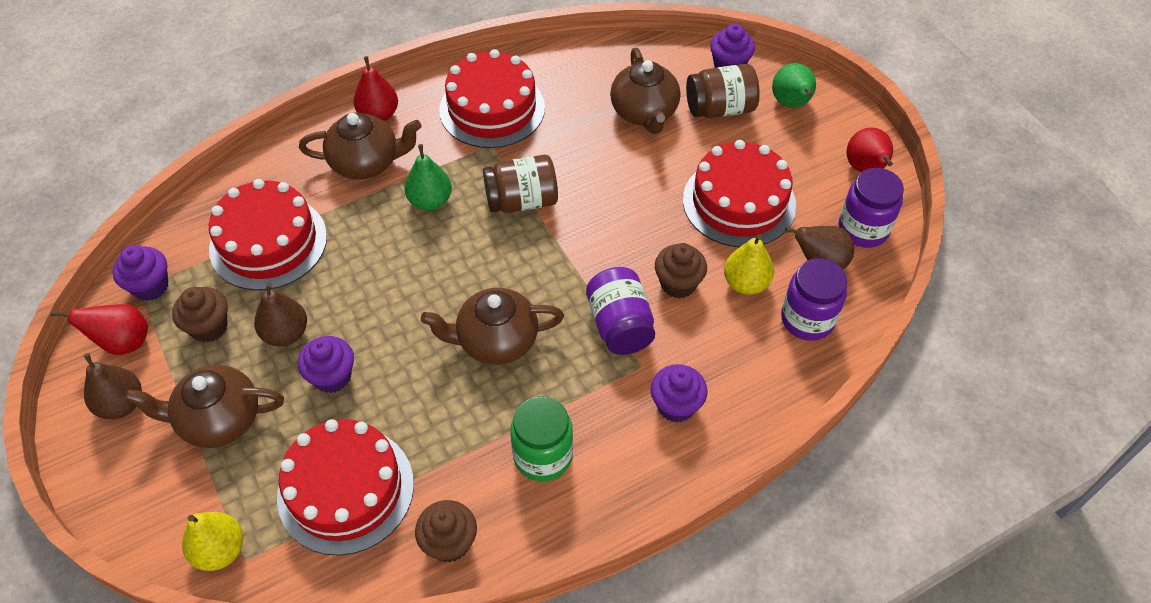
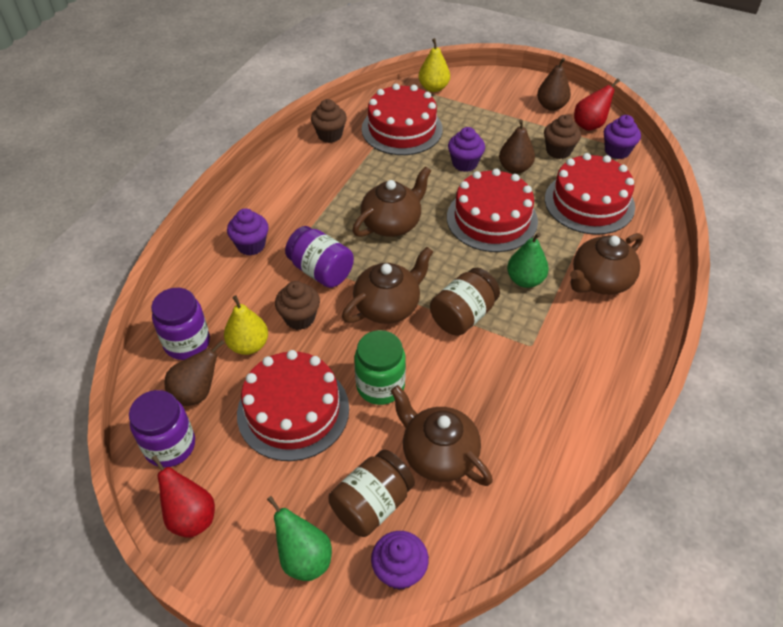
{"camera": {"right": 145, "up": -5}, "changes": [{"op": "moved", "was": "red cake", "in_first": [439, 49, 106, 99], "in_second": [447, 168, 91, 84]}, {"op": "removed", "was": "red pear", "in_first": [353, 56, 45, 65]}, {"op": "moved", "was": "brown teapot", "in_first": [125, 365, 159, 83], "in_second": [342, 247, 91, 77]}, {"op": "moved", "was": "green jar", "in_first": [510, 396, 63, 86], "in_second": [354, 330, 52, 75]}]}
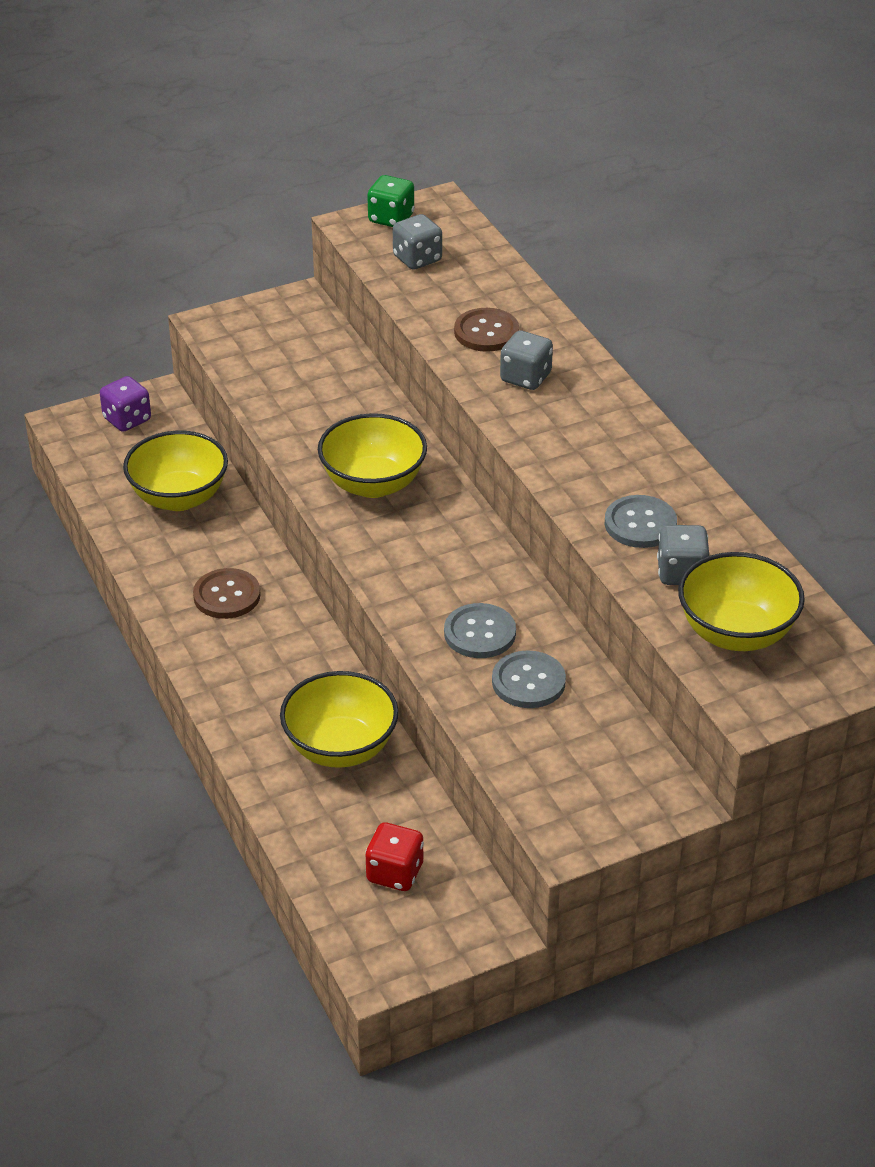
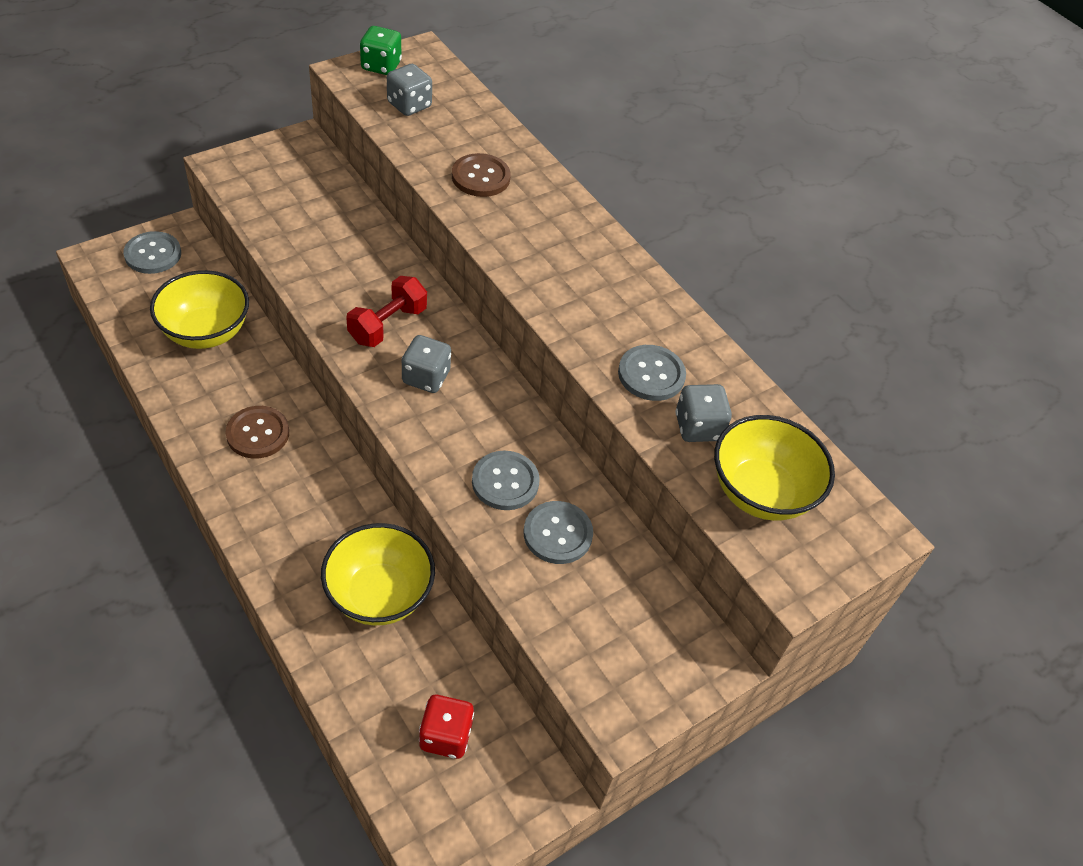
{"camera": {"right": -15, "up": 10}, "changes": [{"op": "moved", "was": "grey dice", "in_first": [500, 331, 53, 59], "in_second": [402, 335, 49, 58]}, {"op": "replaced", "was": "purple dice", "now": "grey button", "in_first": [100, 376, 51, 56], "in_second": [123, 231, 58, 43]}, {"op": "replaced", "was": "yellow bowl", "now": "red dumbbell", "in_first": [318, 413, 109, 85], "in_second": [346, 276, 81, 71]}]}
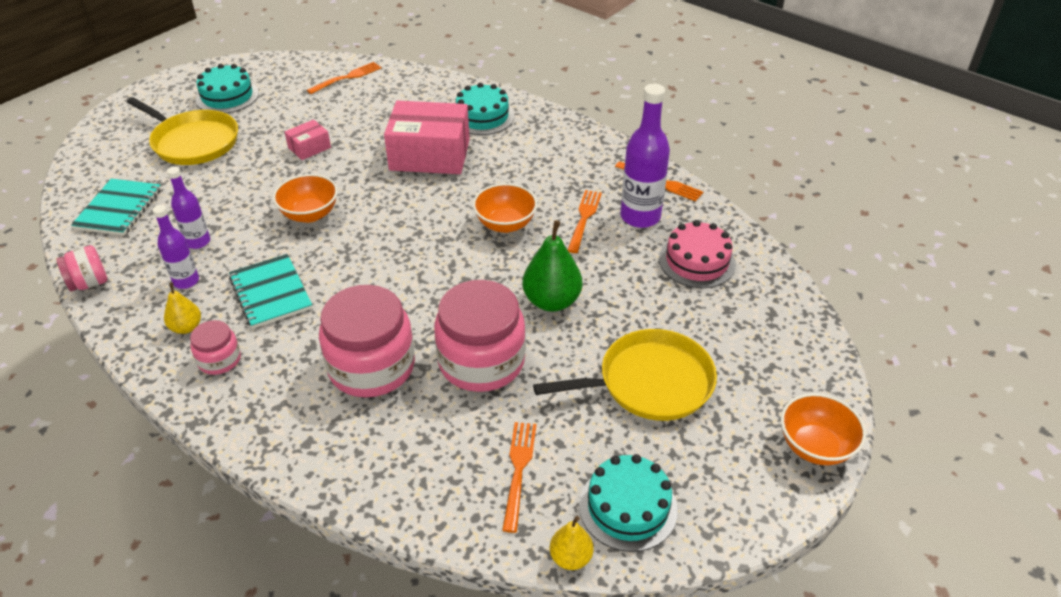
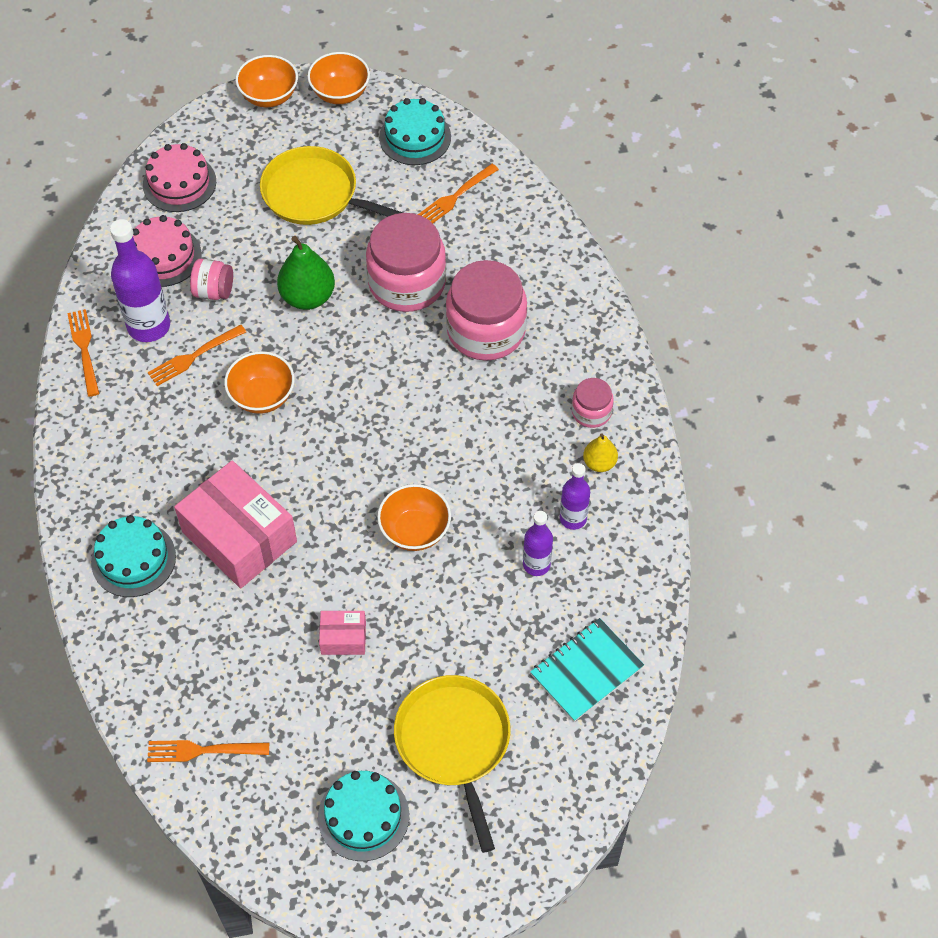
{"camera": {"right": -140, "up": 15}, "changes": [{"op": "moved", "was": "pink jar", "in_first": [56, 245, 52, 46], "in_second": [190, 259, 43, 41]}, {"op": "removed", "was": "turquoise notebook", "in_first": [229, 254, 83, 75]}, {"op": "removed", "was": "yellow pear", "in_first": [550, 516, 44, 54]}, {"op": "added", "now": "orange bowl", "in_second": [307, 52, 63, 52]}, {"op": "added", "now": "pink cake", "in_second": [143, 143, 73, 69]}]}
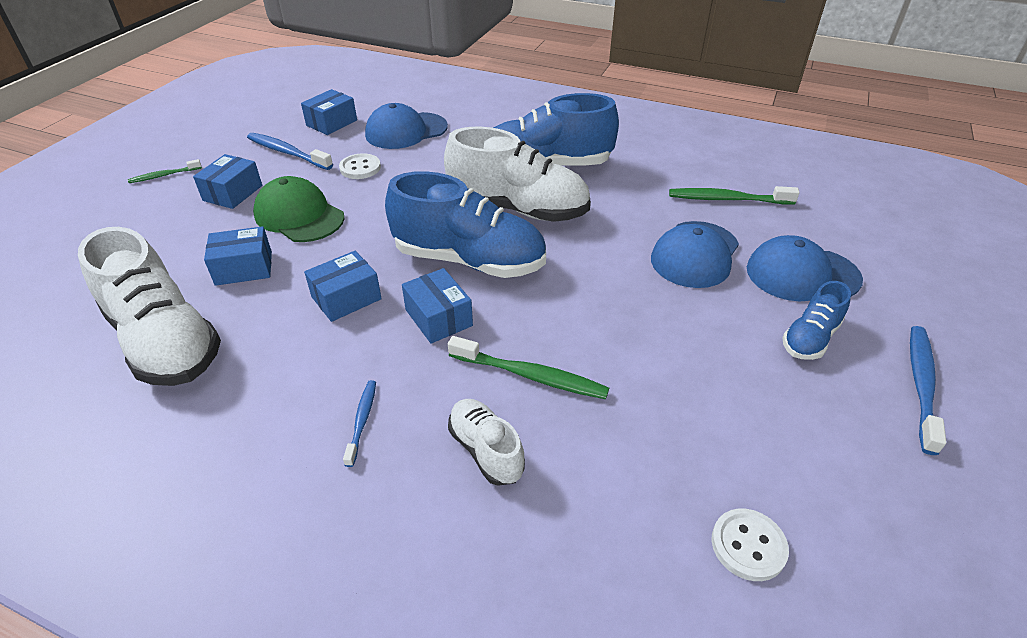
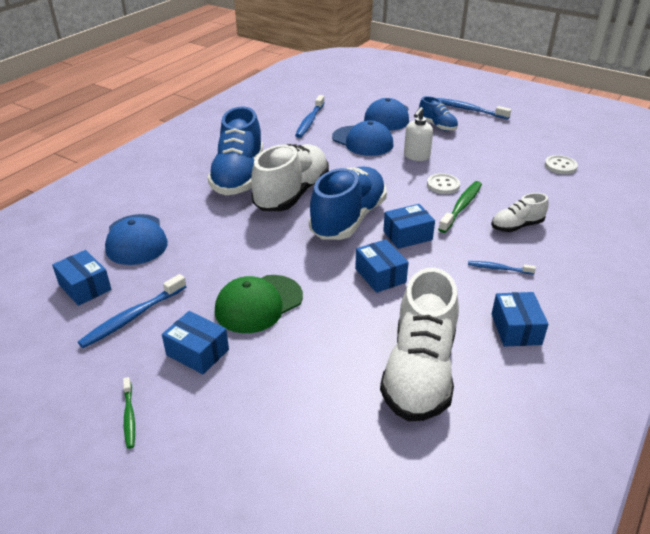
{"camera": {"right": -80, "up": -5}, "changes": [{"op": "moved", "was": "white button", "in_first": [339, 153, 42, 26], "in_second": [427, 173, 33, 21]}, {"op": "recoloured", "was": "green toothbrush", "now": "blue toothbrush", "in_first": [669, 186, 131, 19], "in_second": [295, 95, 30, 43]}, {"op": "moved", "was": "blue box", "in_first": [204, 226, 68, 60], "in_second": [492, 292, 57, 55]}, {"op": "turned", "was": "white shoe", "in_first": [78, 227, 143, 159], "in_second": [380, 268, 79, 154], "clockwise": 135}, {"op": "added", "now": "white soap dispenser", "in_second": [404, 107, 29, 54]}]}
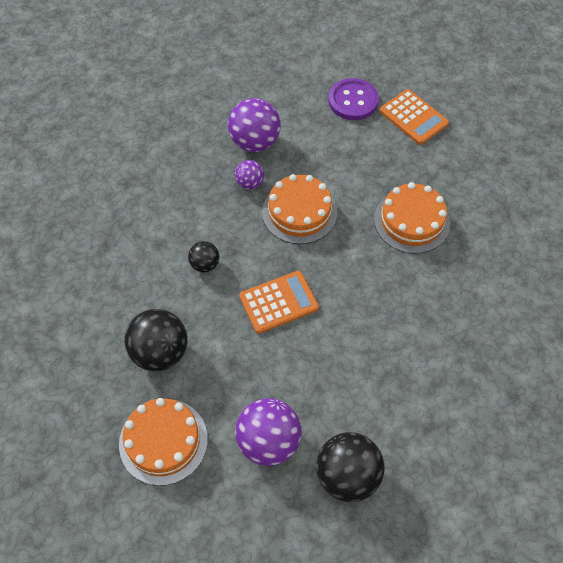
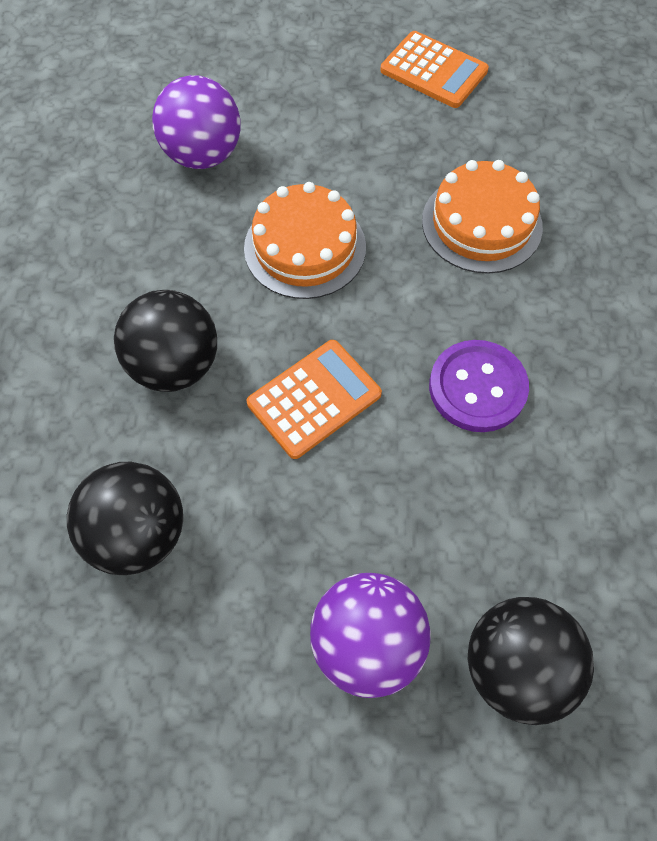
{"camera": {"right": -15, "up": 5}, "changes": [{"op": "moved", "was": "purple button", "in_first": [328, 78, 51, 42], "in_second": [429, 340, 100, 92]}, {"op": "removed", "was": "purple ball", "in_first": [235, 160, 29, 29]}, {"op": "resized", "was": "black ball", "in_first": [188, 241, 31, 31], "in_second": [114, 290, 103, 102], "ratio": 1.85}, {"op": "removed", "was": "orange cake", "in_first": [119, 398, 89, 88]}]}
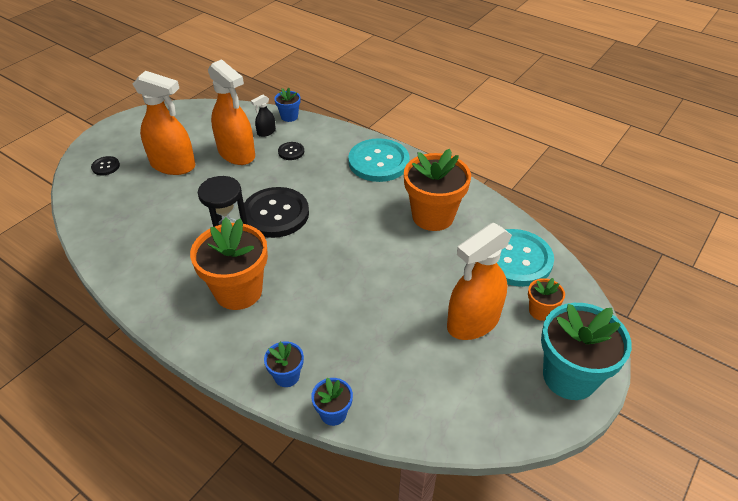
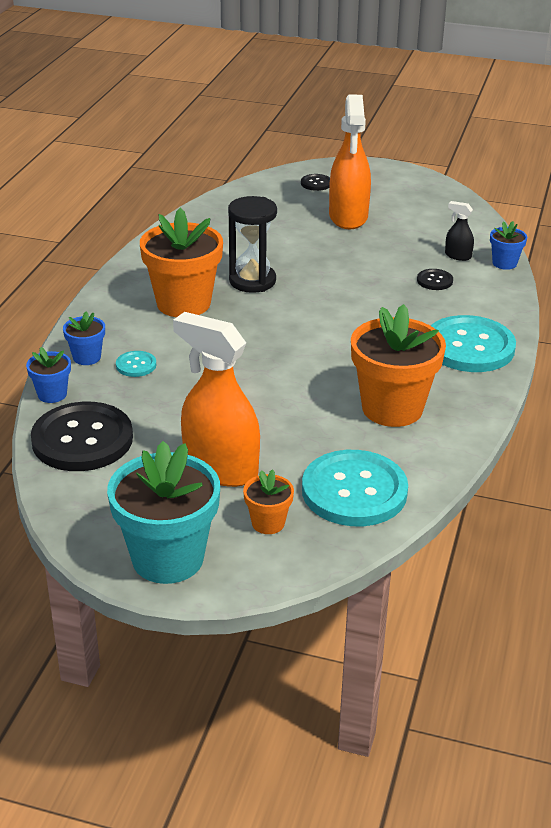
{"camera": {"right": 70, "up": -10}, "changes": [{"op": "removed", "was": "orange spray bottle", "in_first": [208, 59, 47, 106]}, {"op": "moved", "was": "black button", "in_first": [244, 187, 65, 51], "in_second": [31, 402, 102, 69]}, {"op": "added", "now": "turquoise button", "in_second": [116, 351, 40, 26]}]}
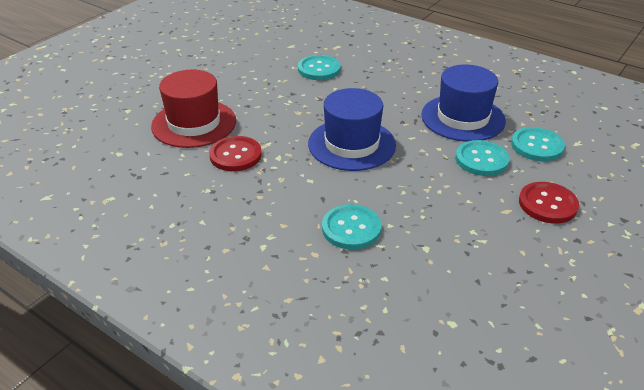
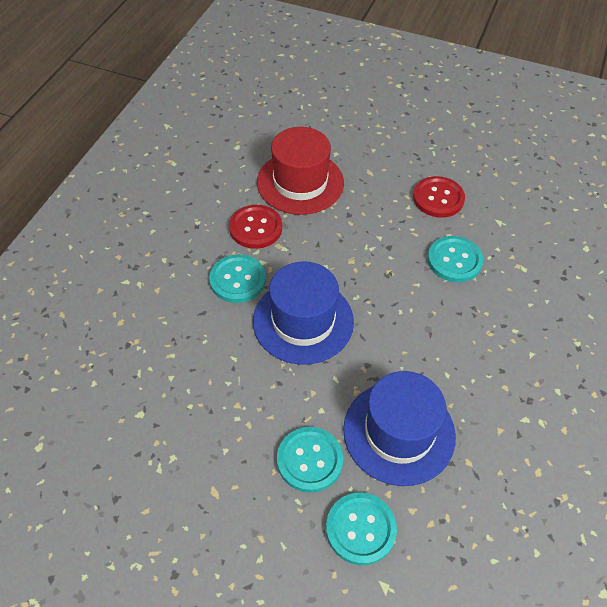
{"camera": {"right": 75, "up": 15}, "changes": [{"op": "moved", "was": "red button", "in_first": [519, 182, 60, 42], "in_second": [413, 176, 52, 42]}, {"op": "moved", "was": "turquoise button", "in_first": [322, 204, 59, 46], "in_second": [209, 254, 57, 49]}]}
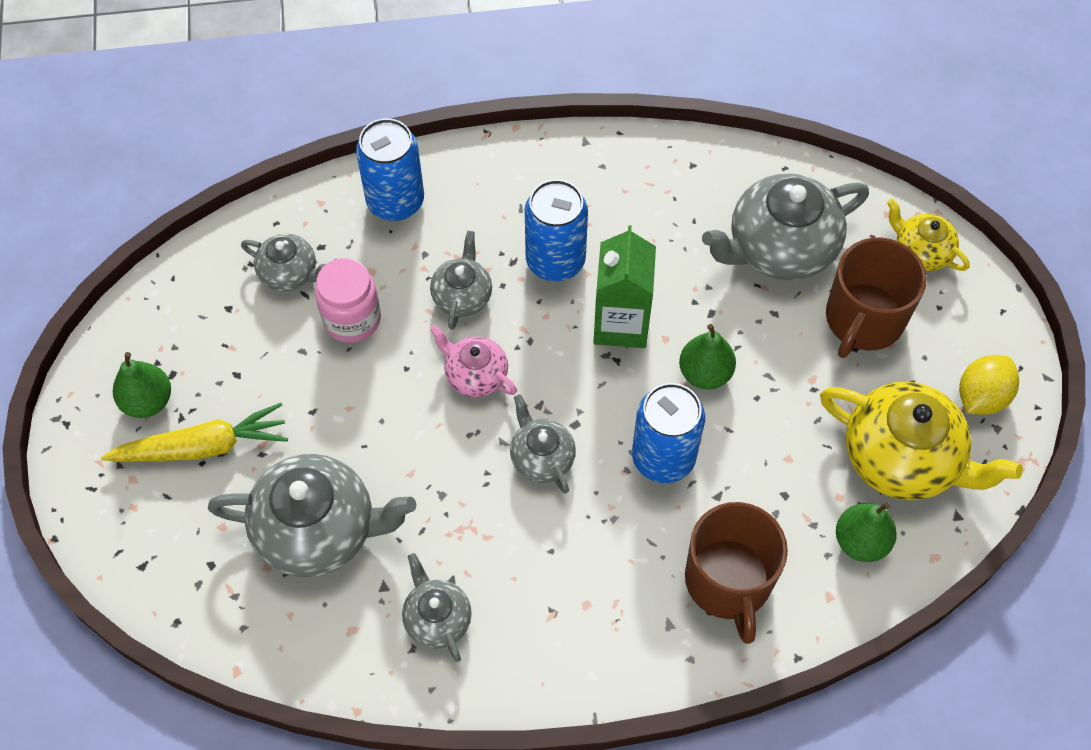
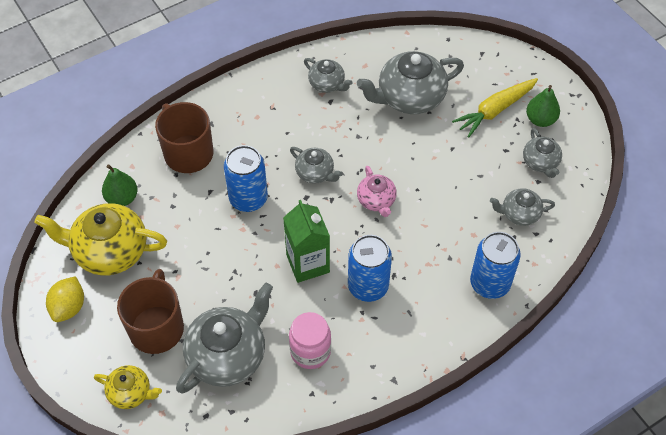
{"camera": {"right": 155, "up": -5}, "changes": [{"op": "moved", "was": "grey teapot", "in_first": [430, 231, 62, 99], "in_second": [523, 128, 39, 50]}, {"op": "moved", "was": "pink jar", "in_first": [315, 258, 66, 85], "in_second": [289, 312, 42, 57]}, {"op": "turned", "was": "pink teapot", "in_first": [430, 324, 87, 73], "in_second": [357, 166, 40, 51], "clockwise": 60}, {"op": "removed", "was": "green pear", "in_first": [679, 324, 57, 65]}]}
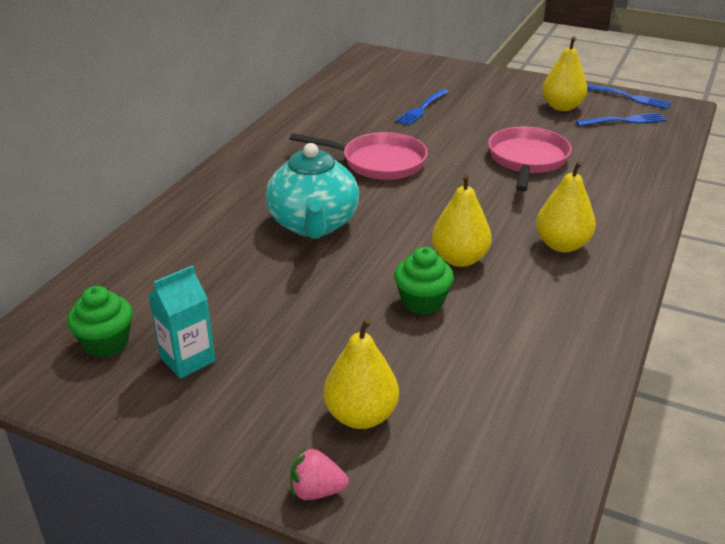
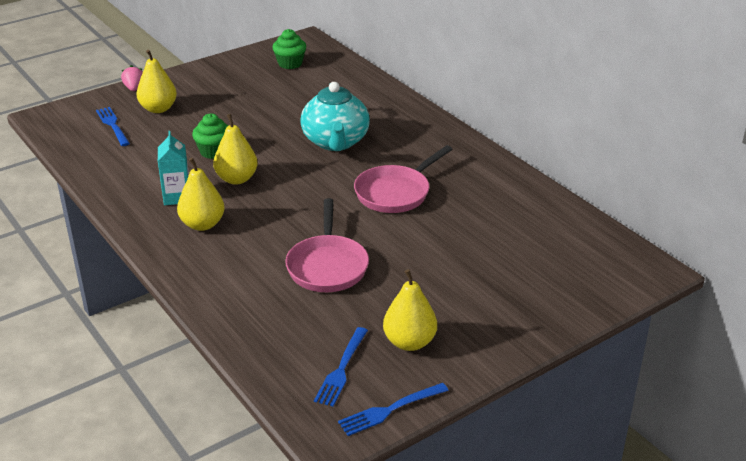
{"camera": {"right": 120, "up": 0}, "changes": [{"op": "moved", "was": "blue fork", "in_first": [395, 89, 54, 37], "in_second": [96, 107, 34, 39]}, {"op": "turned", "was": "pink pan", "in_first": [488, 127, 84, 64], "in_second": [285, 198, 84, 94], "clockwise": 45}, {"op": "turned", "was": "turquoise teapot", "in_first": [266, 143, 93, 96], "in_second": [300, 82, 70, 69], "clockwise": -120}, {"op": "moved", "was": "turquoise carton", "in_first": [148, 265, 68, 114], "in_second": [158, 131, 31, 74]}, {"op": "turned", "was": "pink strawberry", "in_first": [290, 447, 59, 53], "in_second": [121, 65, 22, 26], "clockwise": -45}]}
